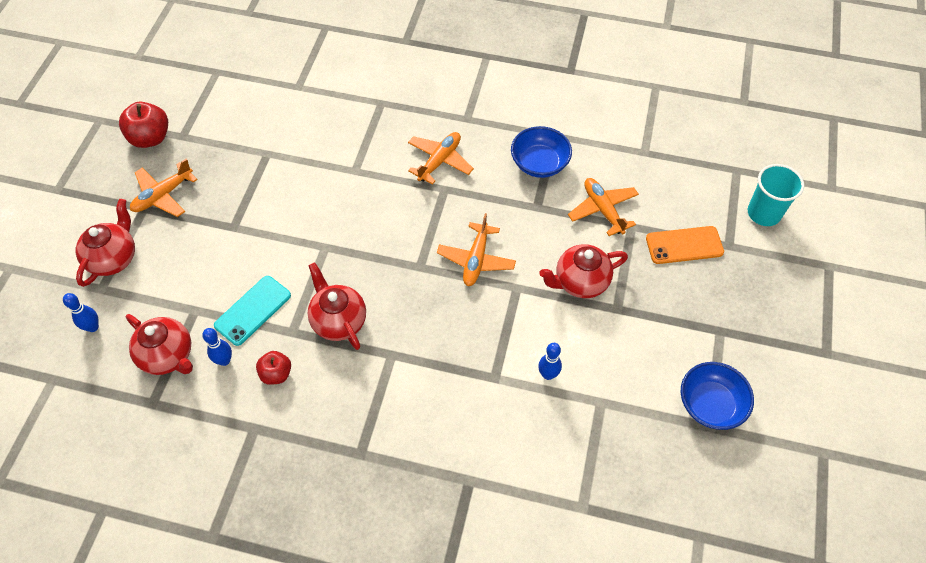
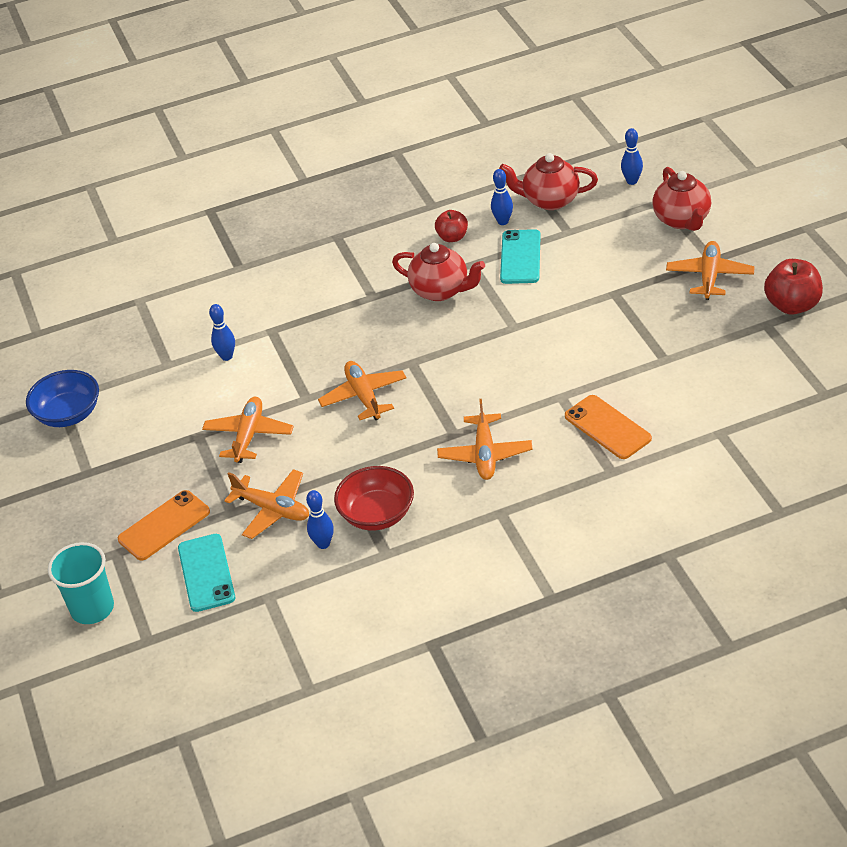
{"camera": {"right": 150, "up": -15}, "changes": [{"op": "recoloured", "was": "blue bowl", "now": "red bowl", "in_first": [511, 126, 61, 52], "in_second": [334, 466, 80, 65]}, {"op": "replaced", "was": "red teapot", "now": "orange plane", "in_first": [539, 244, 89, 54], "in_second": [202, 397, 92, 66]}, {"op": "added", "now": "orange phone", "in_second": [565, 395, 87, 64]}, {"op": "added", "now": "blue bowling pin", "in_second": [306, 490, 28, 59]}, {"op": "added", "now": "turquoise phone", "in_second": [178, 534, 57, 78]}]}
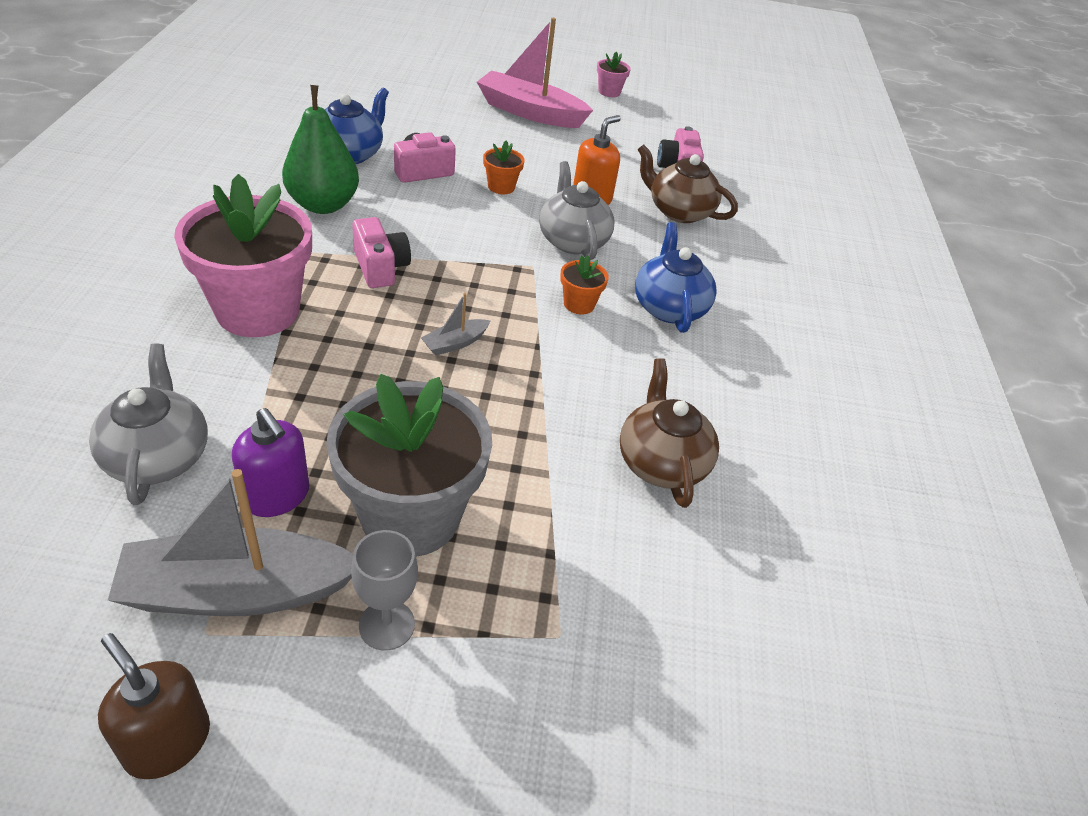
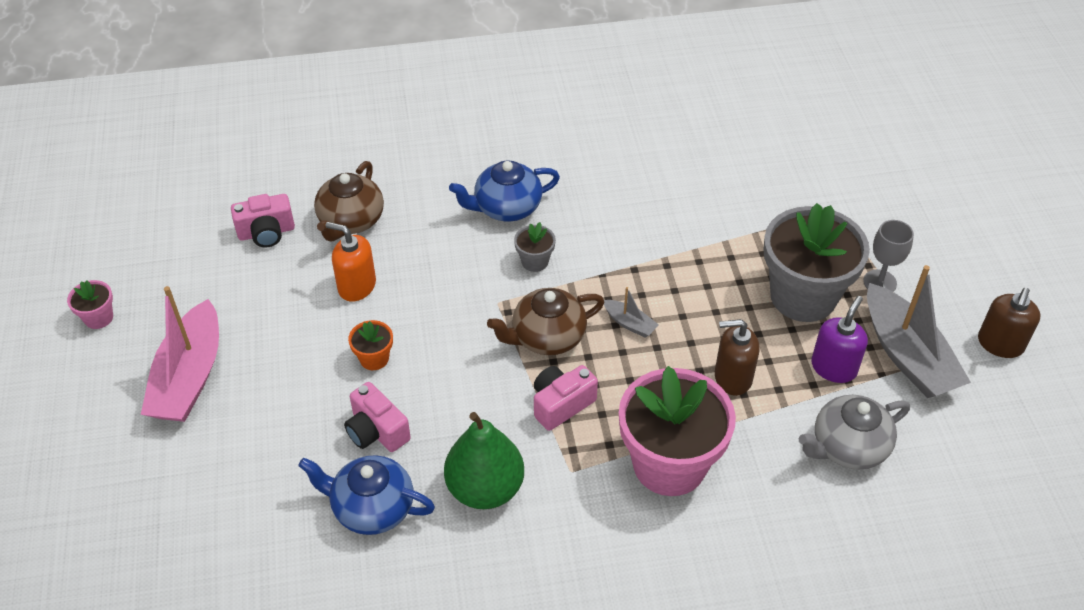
{"camera": {"right": -100, "up": 5}, "changes": [{"op": "removed", "was": "grey teapot", "in_first": [539, 161, 75, 99]}, {"op": "recoloured", "was": "orange flower pot", "now": "grey flower pot", "in_first": [560, 255, 49, 60], "in_second": [514, 222, 42, 50]}, {"op": "moved", "was": "brown teapot", "in_first": [620, 358, 99, 150], "in_second": [487, 288, 117, 67]}, {"op": "added", "now": "brown soap dispenser", "in_second": [715, 319, 45, 77]}]}
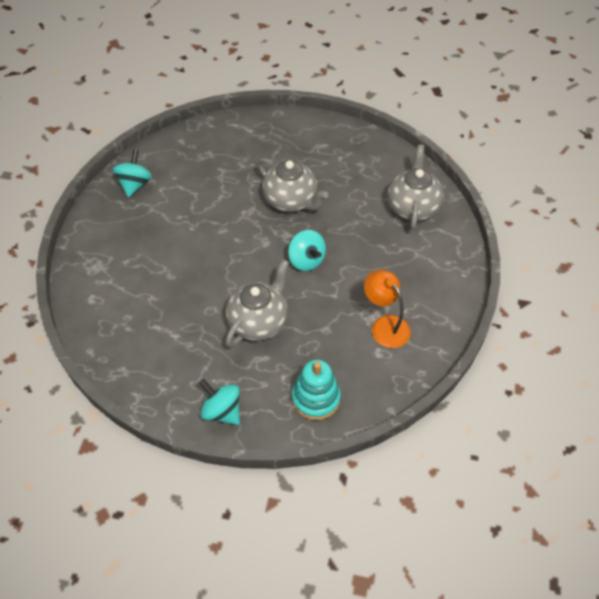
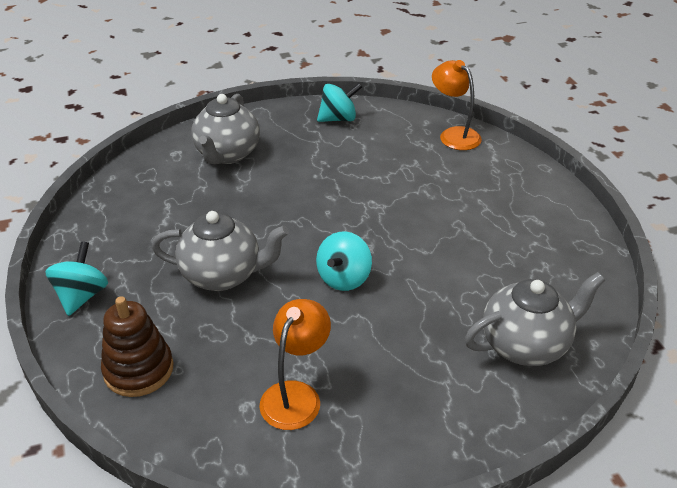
{"camera": {"right": 60, "up": -15}, "changes": [{"op": "moved", "was": "grey teapot", "in_first": [257, 158, 71, 54], "in_second": [191, 94, 69, 70]}, {"op": "recoloured", "was": "turquoise stacking toy", "now": "brown stacking toy", "in_first": [292, 360, 49, 60], "in_second": [101, 296, 73, 101]}, {"op": "added", "now": "orange lamp", "in_second": [432, 60, 50, 90]}]}
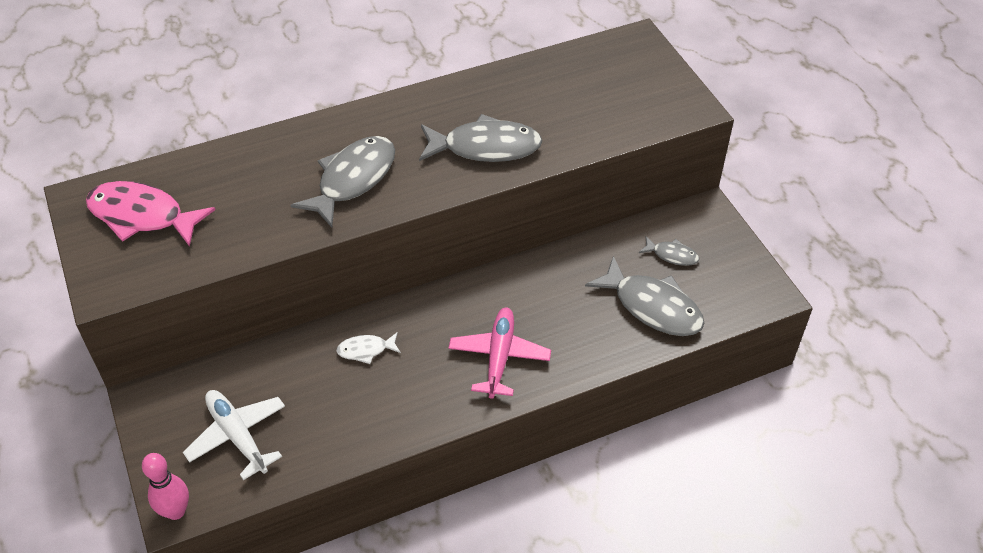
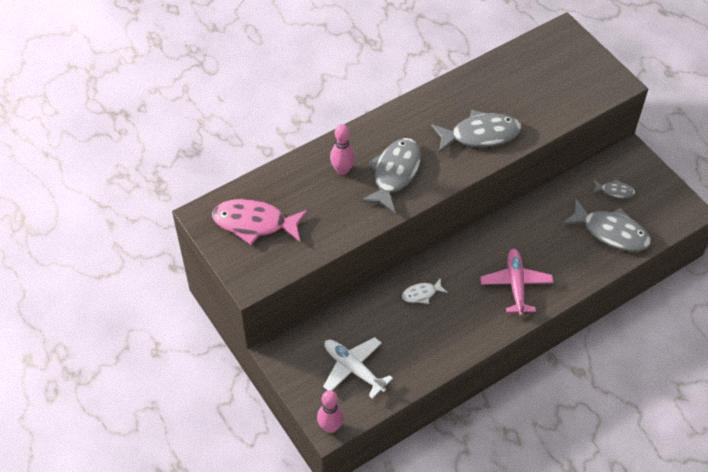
{"camera": {"right": -10, "up": 5}, "changes": [{"op": "added", "now": "pink bowling pin", "in_second": [330, 124, 25, 51]}]}
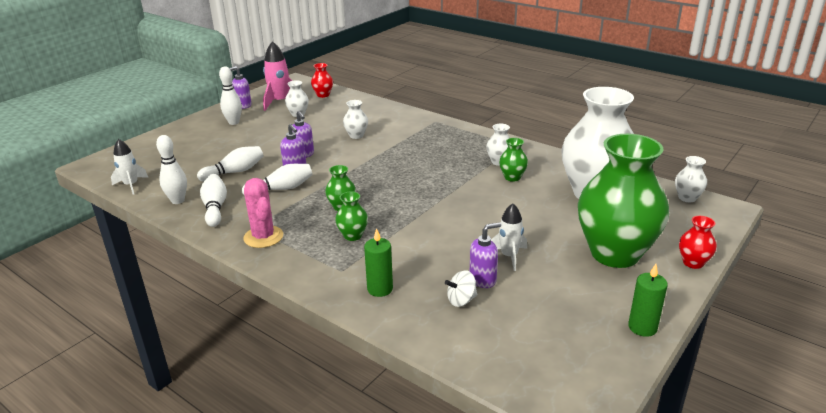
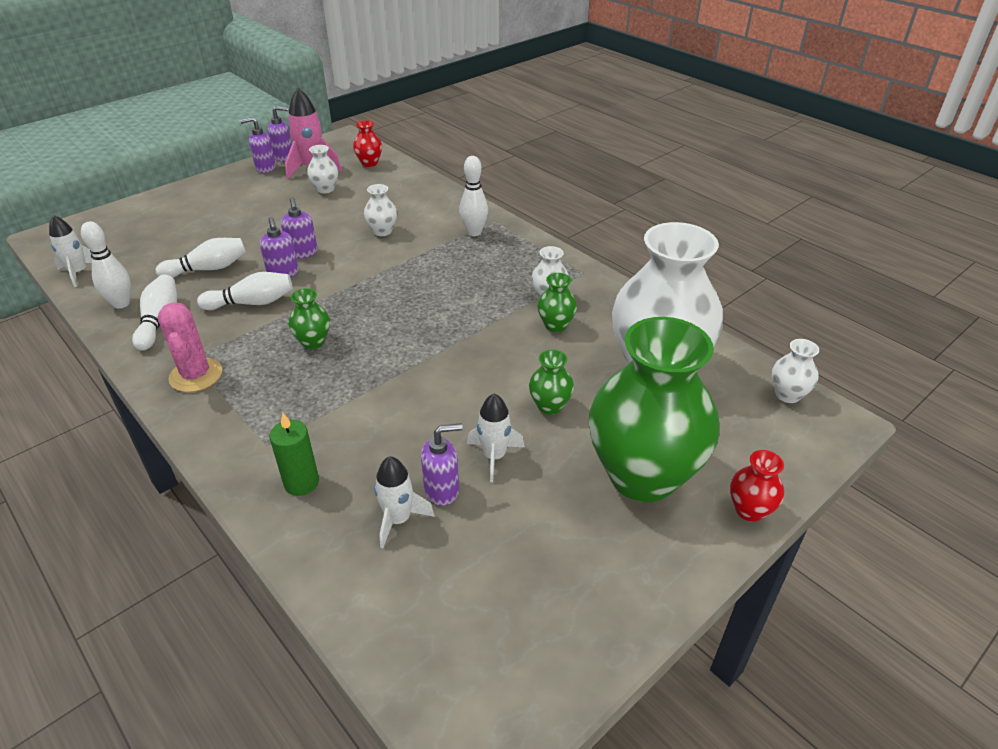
{"camera": {"right": 10, "up": 10}, "changes": [{"op": "moved", "was": "white bowling pin", "in_first": [219, 67, 23, 58], "in_second": [459, 156, 29, 80]}, {"op": "moved", "was": "green vase", "in_first": [335, 191, 33, 50], "in_second": [529, 350, 45, 65]}, {"op": "removed", "was": "green candle", "in_first": [628, 264, 40, 73]}, {"op": "replaced", "was": "white spinning top", "now": "white rocket", "in_first": [445, 270, 32, 37], "in_second": [374, 456, 61, 92]}, {"op": "added", "now": "purple soap dispenser", "in_second": [268, 106, 24, 56]}]}
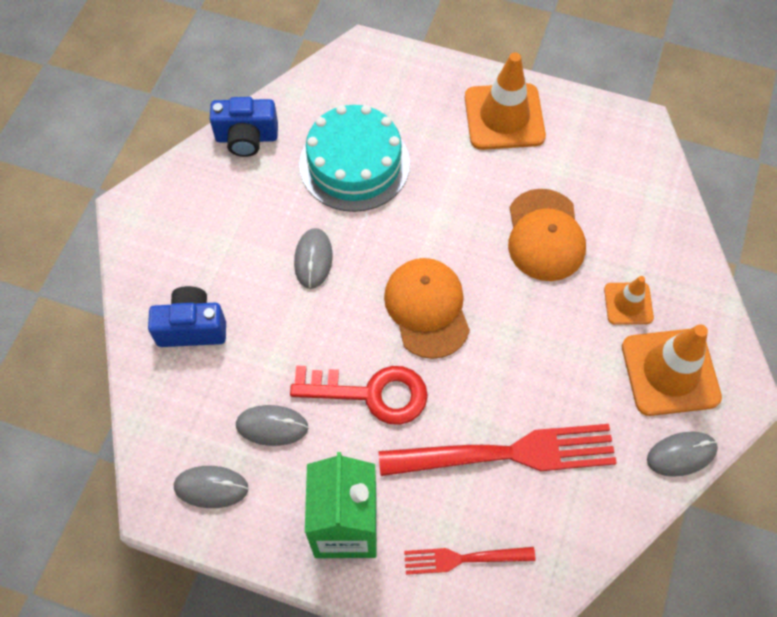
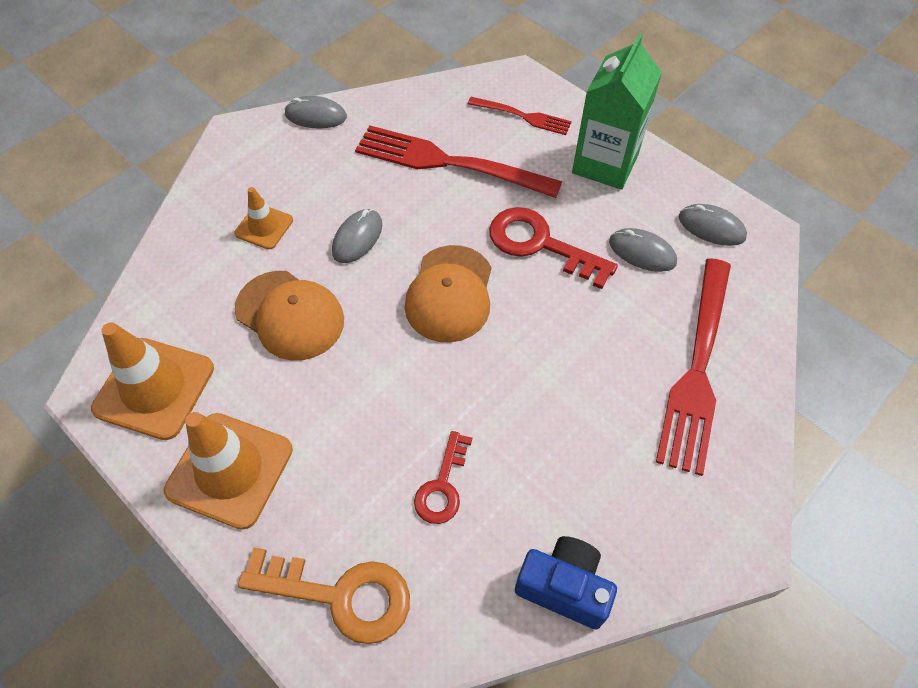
{"camera": {"right": -155, "up": -5}, "changes": [{"op": "replaced", "was": "turquoise cake", "now": "red key", "in_first": [299, 105, 111, 107], "in_second": [414, 431, 58, 93]}, {"op": "turned", "was": "orange cap", "in_first": [508, 189, 78, 92], "in_second": [234, 271, 110, 90], "clockwise": 105}, {"op": "moved", "was": "grey mouse", "in_first": [294, 228, 38, 61], "in_second": [332, 209, 50, 54]}, {"op": "replaced", "was": "blue camera", "now": "red fork", "in_first": [148, 286, 78, 61], "in_second": [656, 258, 75, 218]}, {"op": "moved", "was": "orange traffic cone", "in_first": [622, 324, 100, 92], "in_second": [91, 322, 123, 118]}, {"op": "added", "now": "orange key", "in_second": [238, 547, 172, 97]}]}
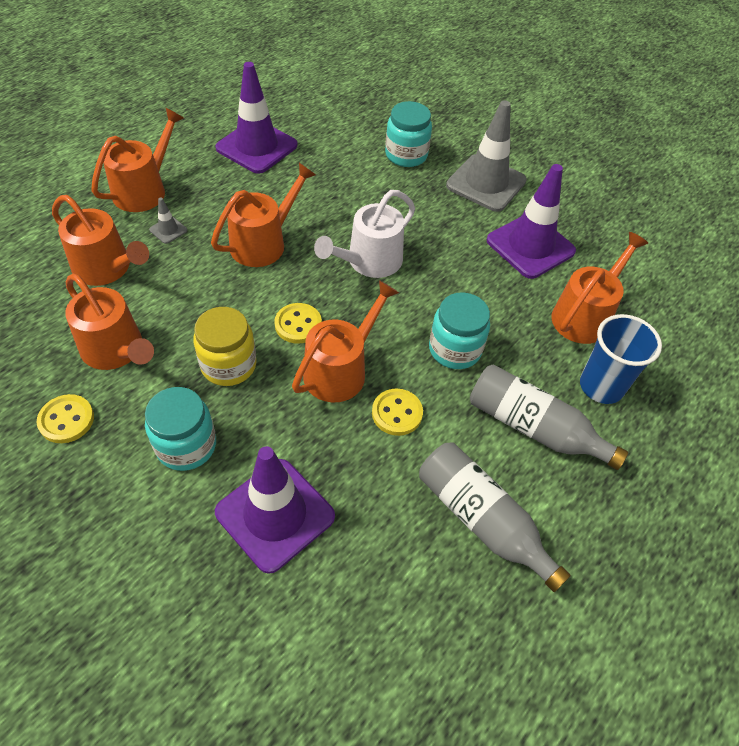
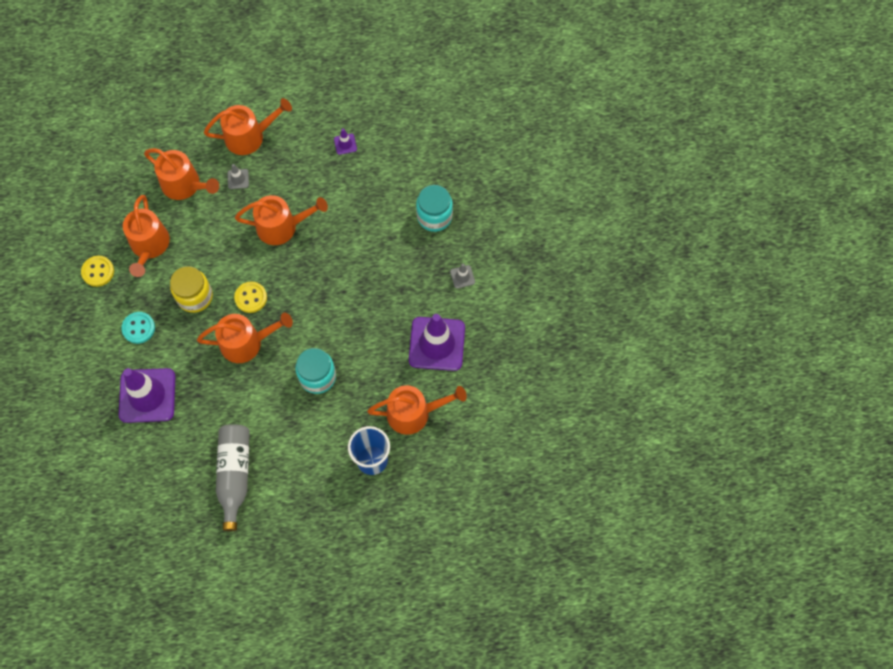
{"camera": {"right": 45, "up": 15}, "changes": [{"op": "resized", "was": "purple traffic cone", "in_first": [215, 62, 83, 112], "in_second": [334, 128, 23, 27], "ratio": 0.41}, {"op": "resized", "was": "grey traffic cone", "in_first": [446, 100, 81, 112], "in_second": [450, 264, 25, 25], "ratio": 0.41}, {"op": "removed", "was": "white watering can", "in_first": [314, 190, 101, 88]}, {"op": "turned", "was": "orange watering can", "in_first": [52, 195, 97, 91], "in_second": [144, 148, 75, 52], "clockwise": -45}, {"op": "removed", "was": "grey bottle", "in_first": [470, 364, 158, 106]}, {"op": "replaced", "was": "turquoise jar", "now": "turquoise button", "in_first": [145, 387, 71, 84], "in_second": [121, 312, 34, 32]}, {"op": "removed", "was": "yellow button", "in_first": [372, 388, 51, 48]}]}
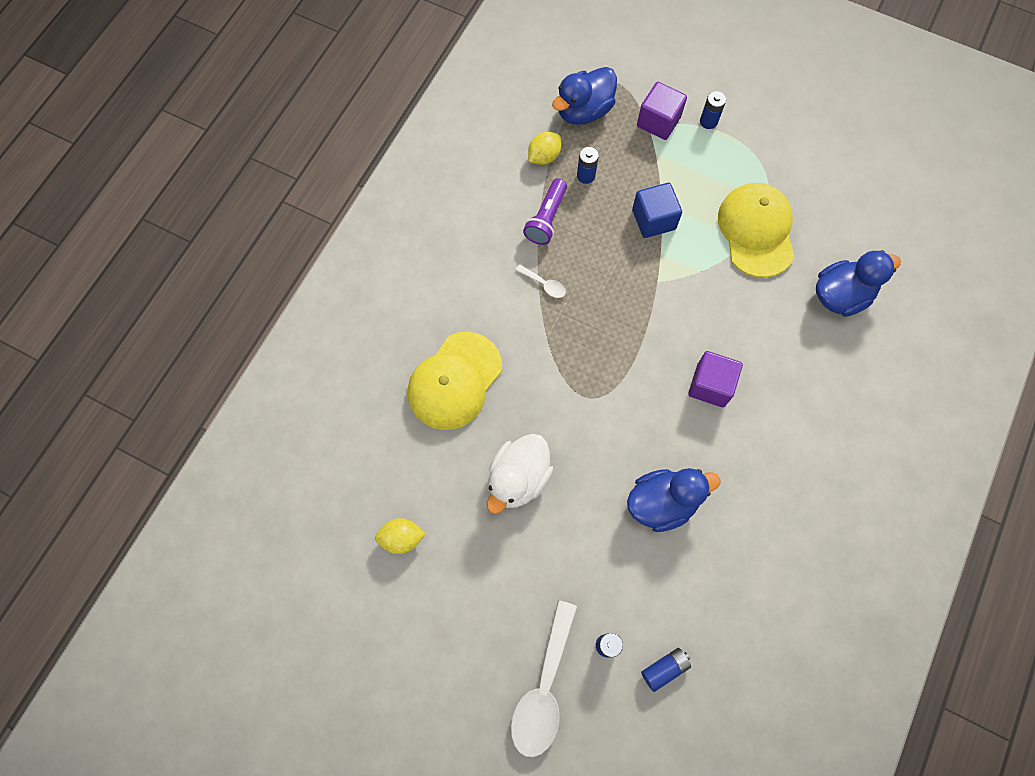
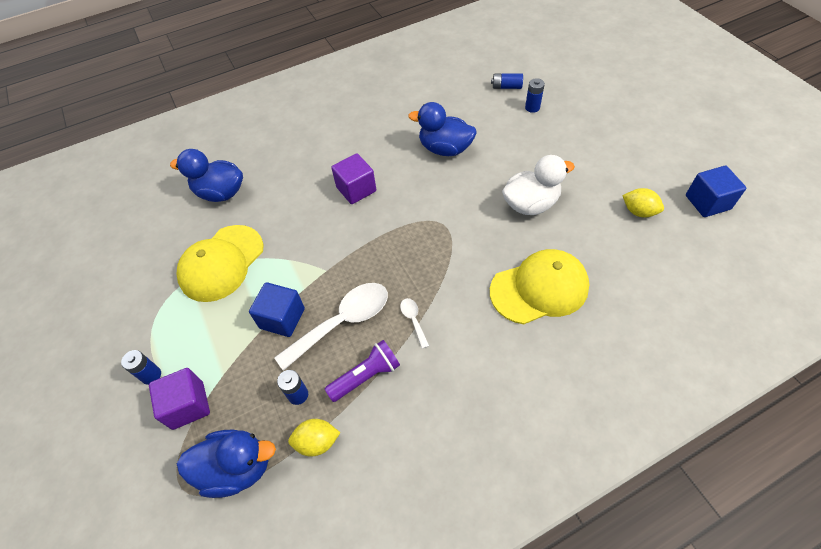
{"camera": {"right": -140, "up": -15}, "changes": [{"op": "moved", "was": "white spoon", "in_first": [511, 600, 66, 157], "in_second": [274, 283, 114, 88]}, {"op": "added", "now": "blue cube", "in_second": [686, 166, 60, 51]}]}
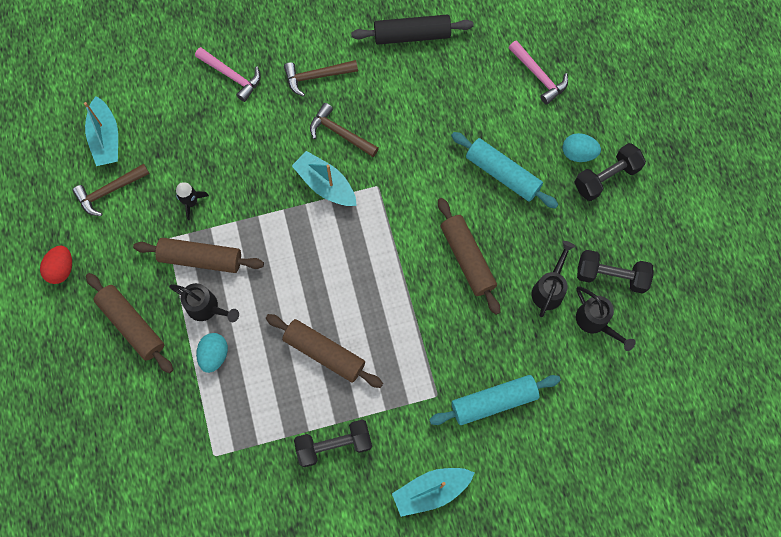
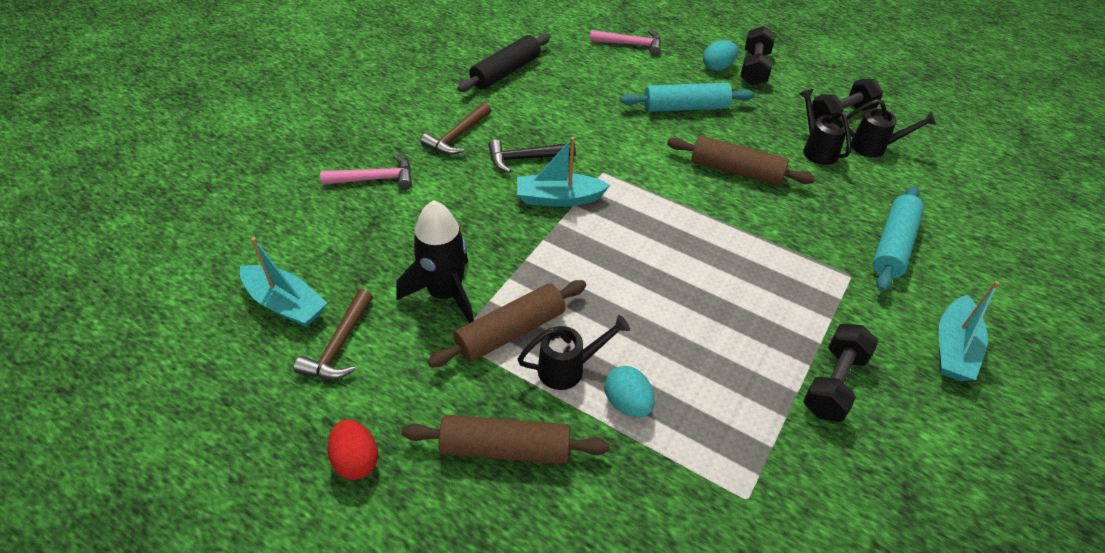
{"camera": {"right": -45, "up": -25}, "changes": [{"op": "recoloured", "was": "brown hammer", "now": "black hammer", "in_first": [310, 103, 69, 54], "in_second": [488, 139, 88, 34]}, {"op": "resized", "was": "black rocket", "in_first": [176, 182, 33, 38], "in_second": [396, 200, 78, 123], "ratio": 1.92}, {"op": "removed", "was": "brown rolling pin", "in_first": [266, 314, 117, 74]}]}
